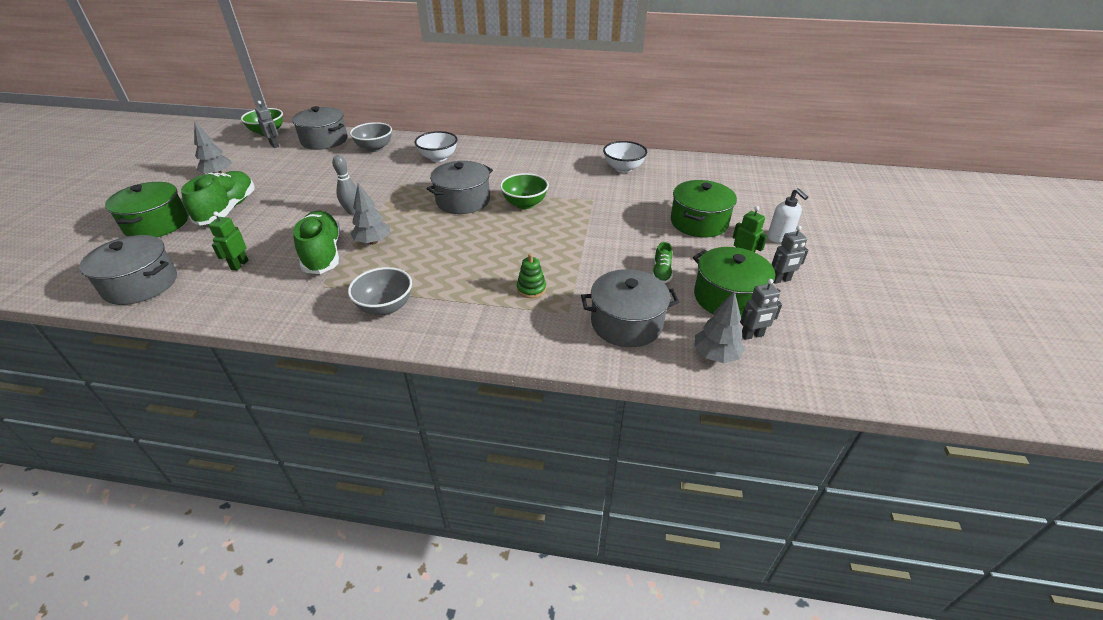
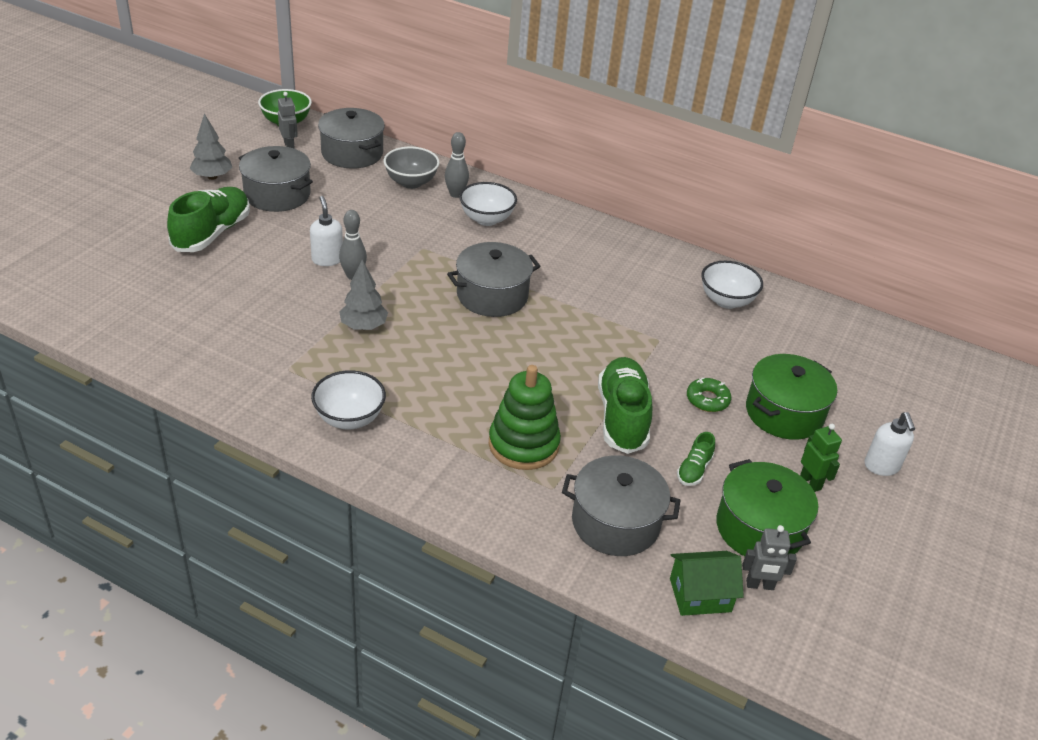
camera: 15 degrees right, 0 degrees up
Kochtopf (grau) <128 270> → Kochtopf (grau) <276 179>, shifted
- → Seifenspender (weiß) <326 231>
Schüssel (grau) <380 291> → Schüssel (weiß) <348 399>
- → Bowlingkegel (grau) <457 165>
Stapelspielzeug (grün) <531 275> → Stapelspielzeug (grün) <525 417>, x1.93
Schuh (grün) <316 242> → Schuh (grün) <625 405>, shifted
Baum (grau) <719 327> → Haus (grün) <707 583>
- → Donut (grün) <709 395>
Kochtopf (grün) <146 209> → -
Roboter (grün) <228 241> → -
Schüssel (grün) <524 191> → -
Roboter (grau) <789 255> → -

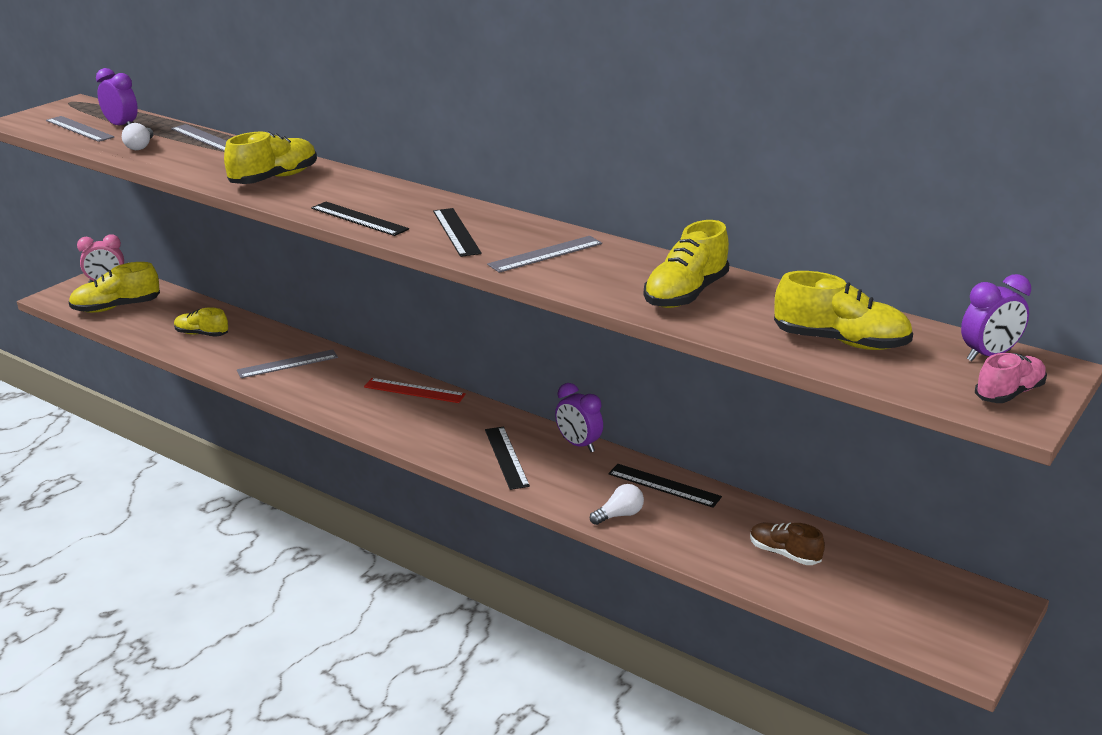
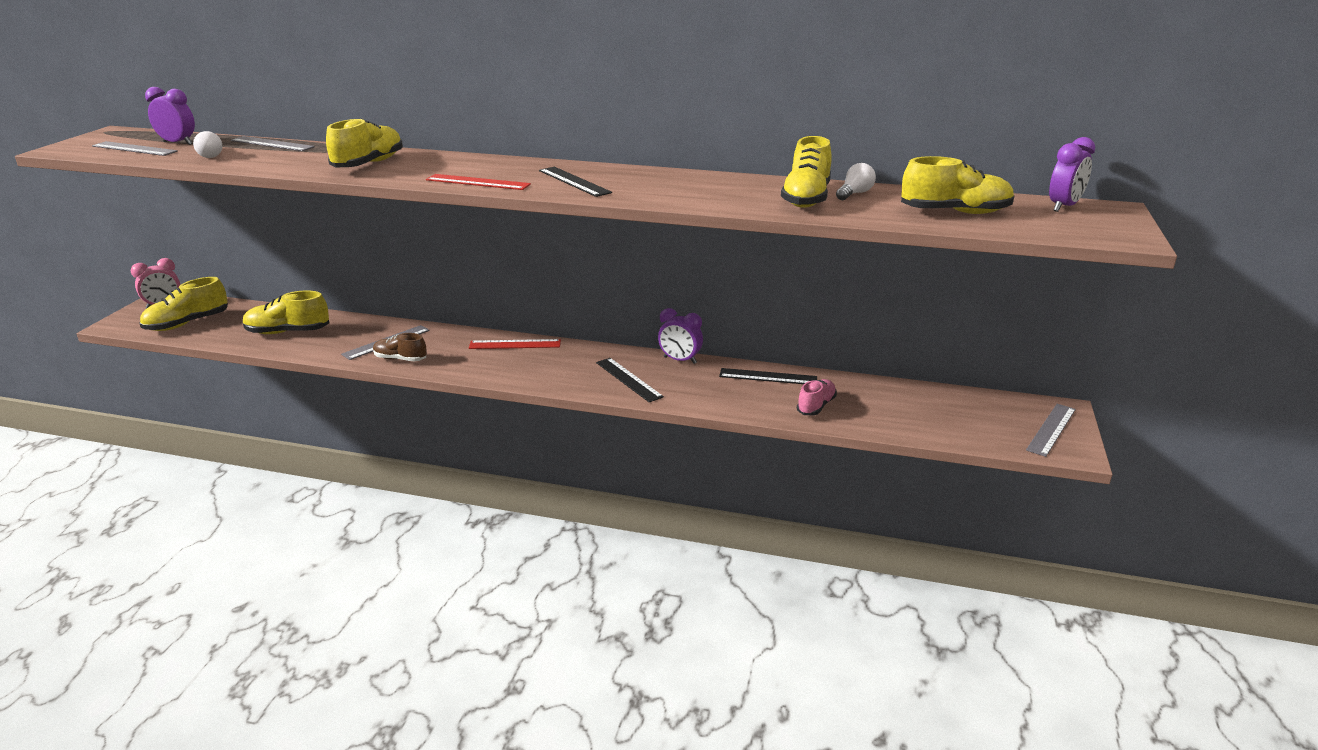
camera: 20 degrees left, 0 degrees up
Schuh (gelb) <201 322> → Schuh (gelb) <286 312>, x1.53
Schuh (braun) <787 544> → Schuh (braun) <400 347>, shifted
Lineal (schwarz) <360 219> → Lineal (rot) <478 182>
Schuh (rosa) <1011 378> → Schuh (rosa) <817 397>, shifted
Glühbirne (weiß) <617 504> → Glühbirne (weiß) <856 181>, shifted
Lineal (grau) <544 254> → Lineal (grau) <1051 430>, shifted

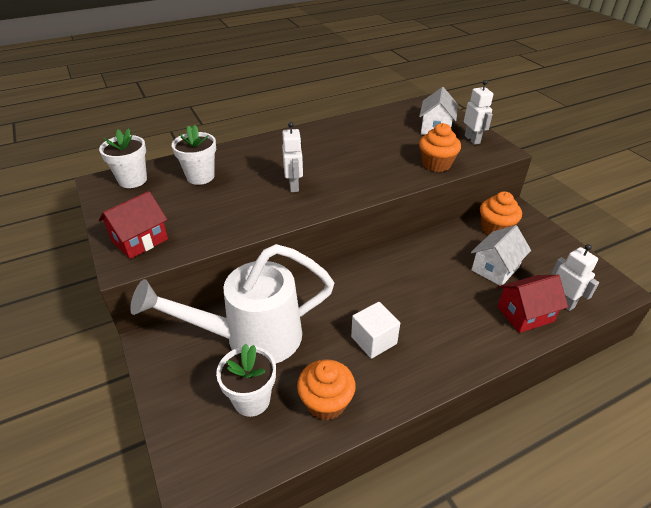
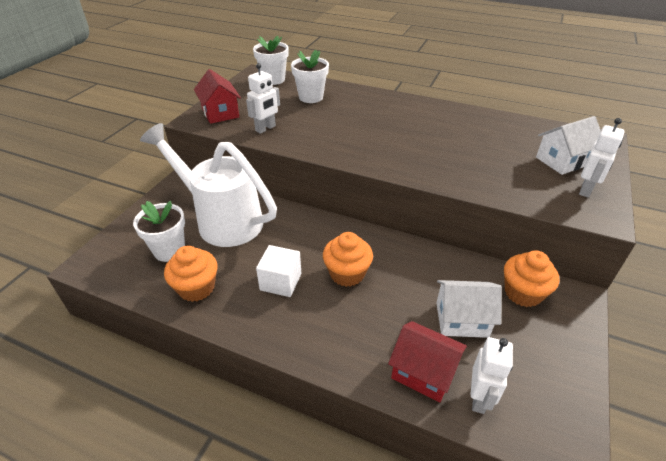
camera: 50 degrees right, 0 degrees up
Haus (rot) <133 225> → Haus (rot) <217 96>, 60 degrees clockwise
Roboter (weiß) <292 157> → Roboter (weiß) <263 98>, shifted
Muffin (orange) <440 147> → Muffin (orange) <348 259>, shifted

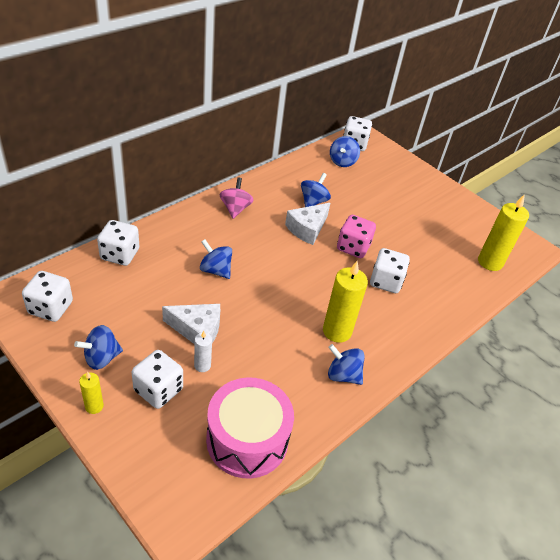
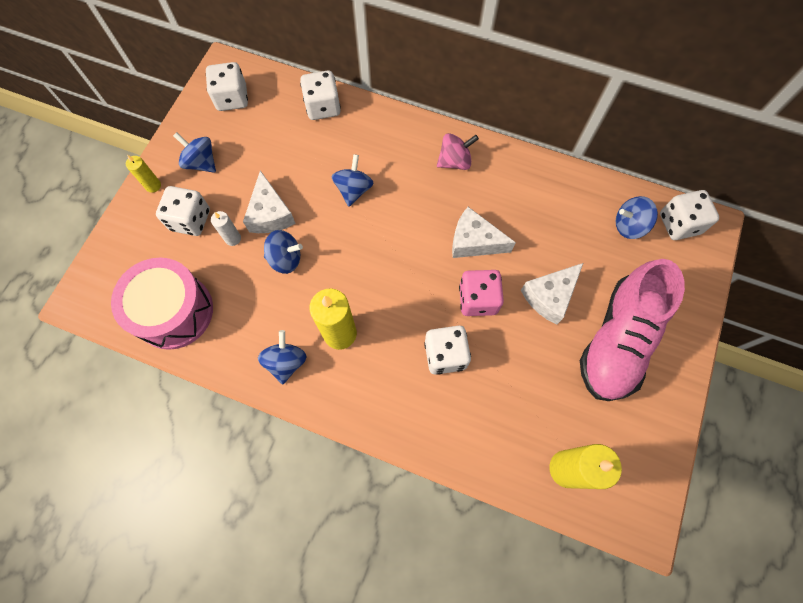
camera: 70 degrees right, 25 degrees up
Kreisel (blau) <316 190> → Kreisel (blau) <283 252>, shifted
- → Käse (weiß) <552 293>
- → Schuh (rosa) <632 330>

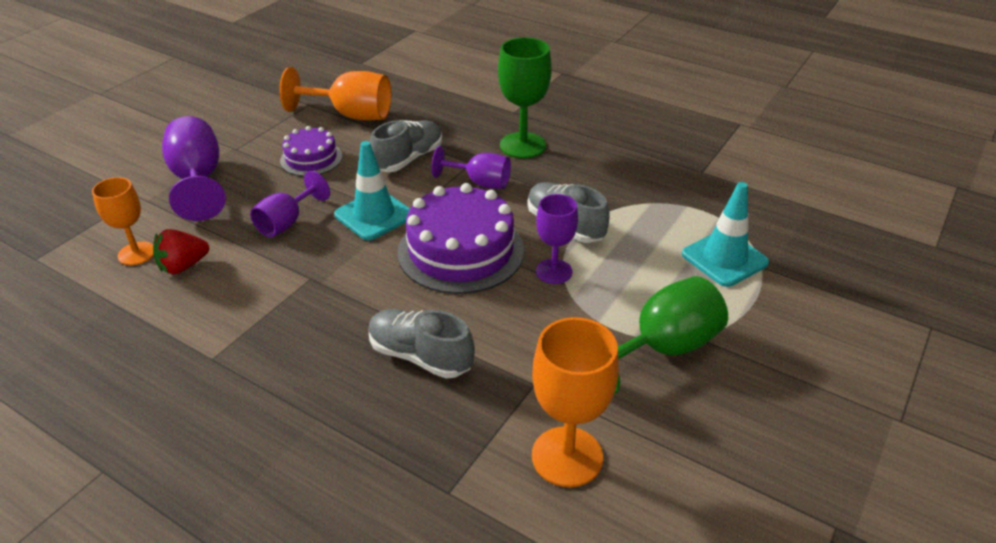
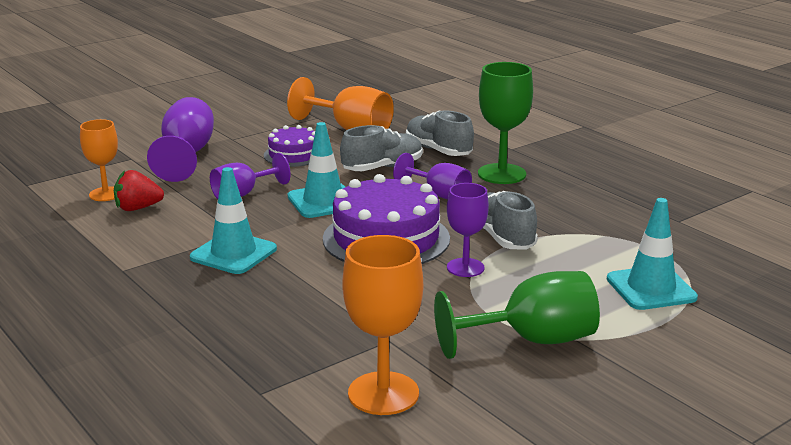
camera: 20 degrees right, 15 degrees down
- → Leitkegel (türkis) <233 220>
Schuh (grau) <422 344> → Schuh (grau) <440 133>, shifted

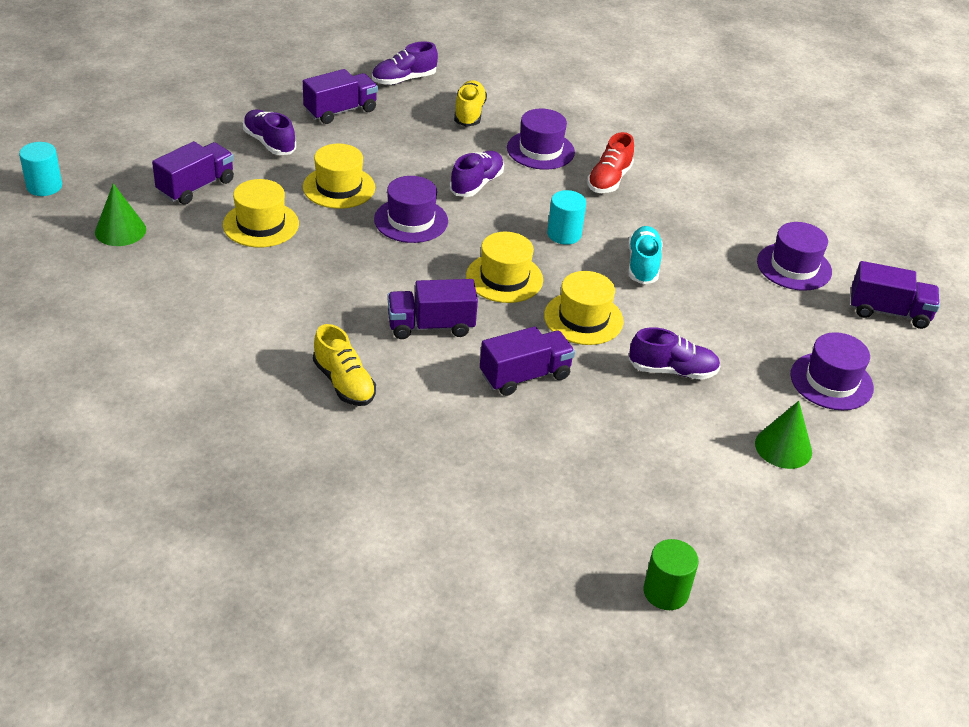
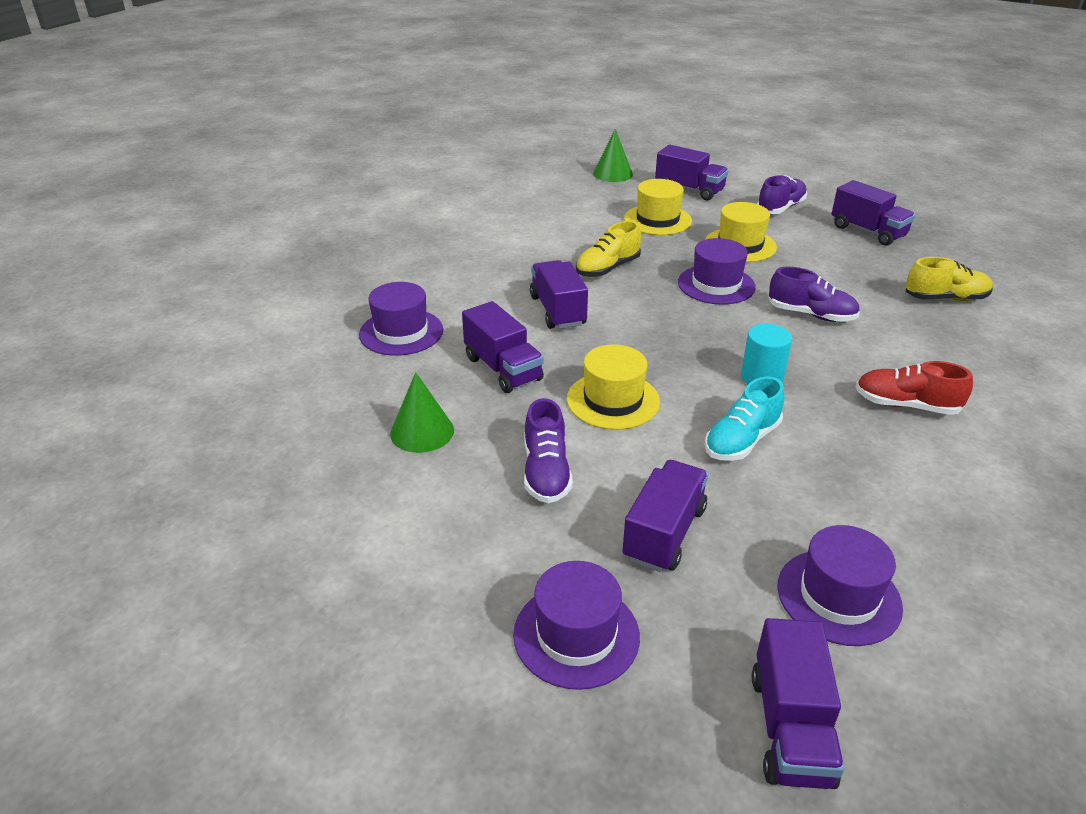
camera: 85 degrees right, 5 degrees down
Hut (lila) <541 139> → Hut (lila) <401 319>, shifted
Kegel (grün) <783 435> → Kegel (grün) <422 412>, shifted
Schuh (gelb) <344 365> → Schuh (gelb) <608 249>, shifted
- → Lastwagen (lila) <665 516>
Schuh (türkis) <645 255> → Schuh (türkis) <744 419>, 135 degrees clockwise
Vollzylinder (türkis) <40 169> → -
Schuh (lila) <405 63> → -
Hut (gelb) <504 267> → -
Vollzylinder (grün) <671 574> → -

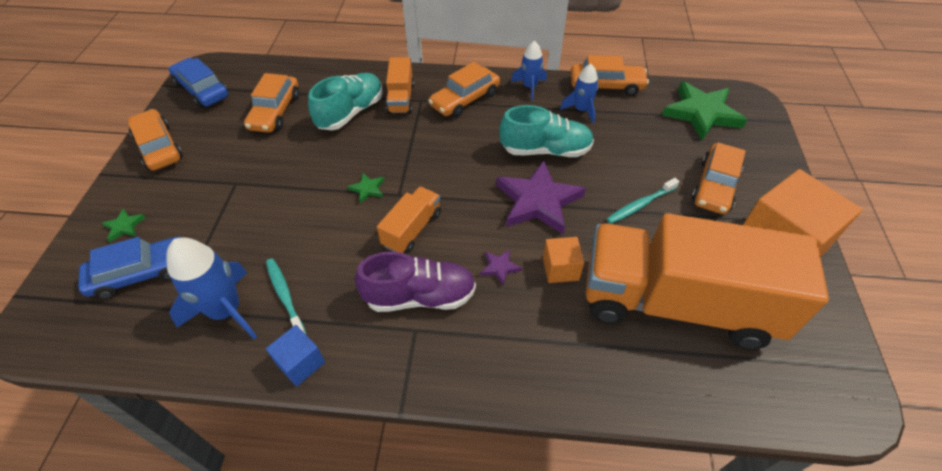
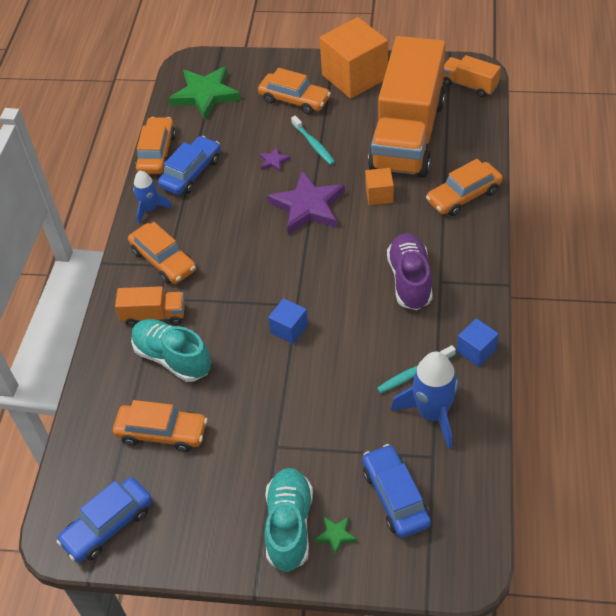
camera: 85 degrees left, 0 degrees up
Rakete (blau) <579 93> → Auto (blau) <189 165>
Stern (lila) <501 267> → Stern (lila) <275 159>, shifted
Schuh (türkis) <546 131> → Schuh (türkis) <289 520>, shifted
Stern (grün) <366 188> → Kubus (blau) <288 321>
Auto (orange) <155 140> → Auto (orange) <464 187>, shifted
Lastwagen (orange) <409 219> → Lastwagen (orange) <472 76>, shifted

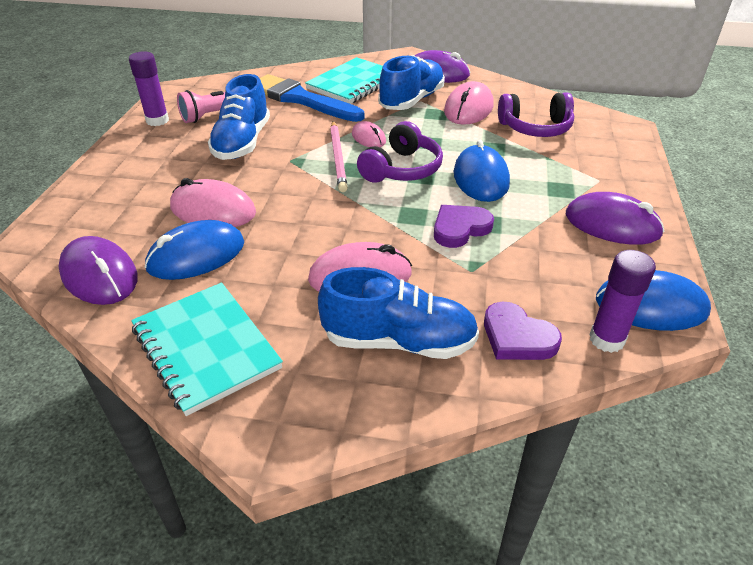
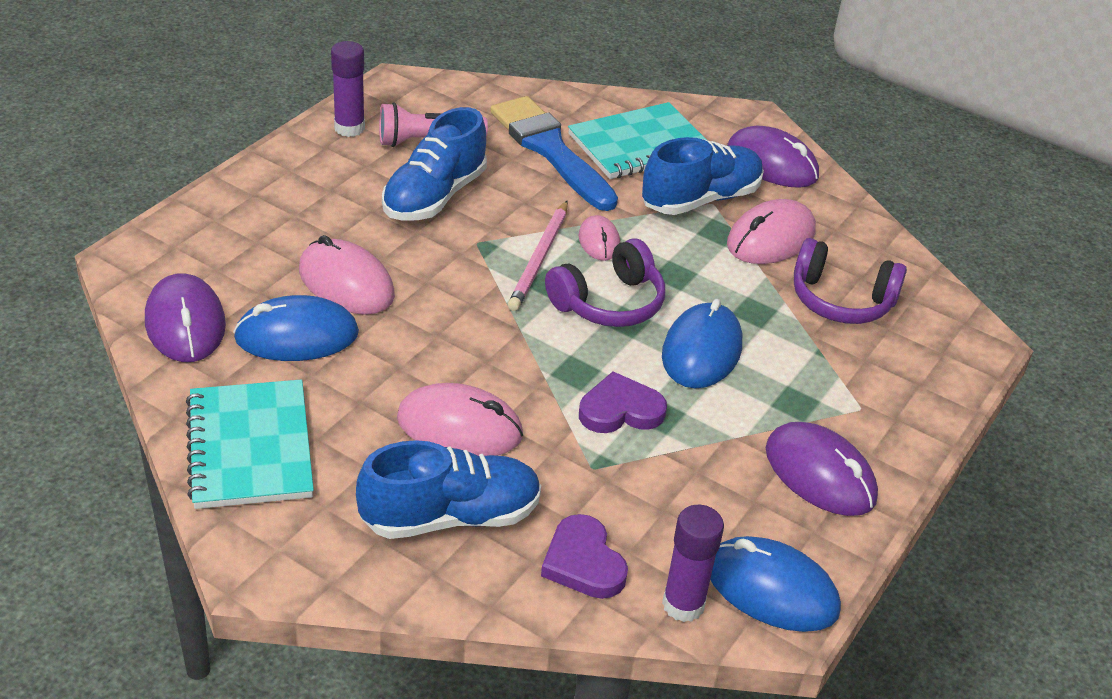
camera: 20 degrees right, 0 degrees up
Schuh (blau) <398 313> → Schuh (blau) <448 489>, 45 degrees counterclockwise

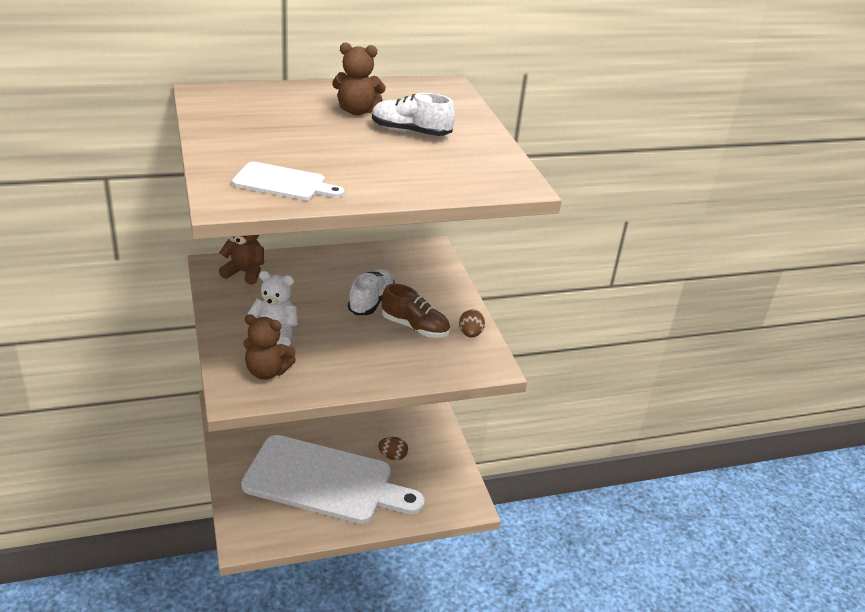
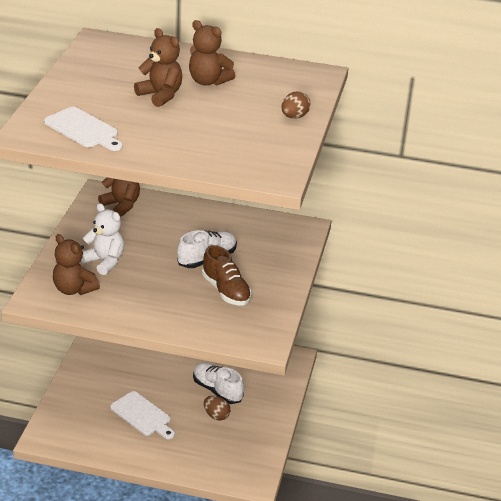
camera: 30 degrees right, 0 degrees up
Schneidebrett (weiß) <333 479> → Schneidebrett (weiß) <142 415>, x0.45
- → Teddybär (braun) <158 67>
Schuh (weiß) <413 114> → Schuh (weiß) <218 383>, shifted
Ei (braun) <472 323> → Ei (braun) <296 105>, shifted

